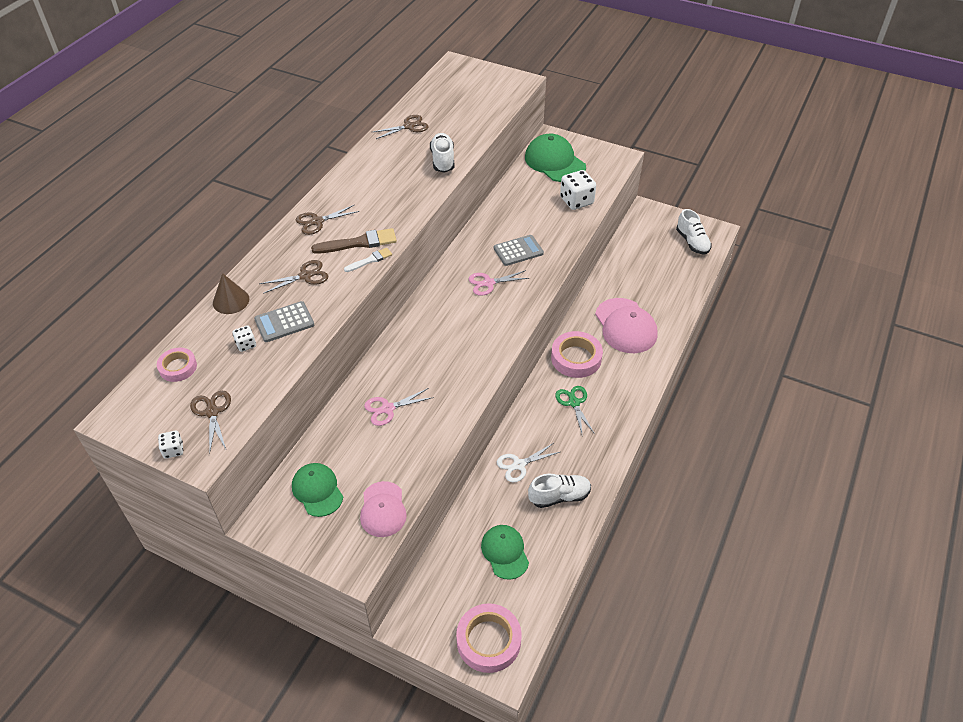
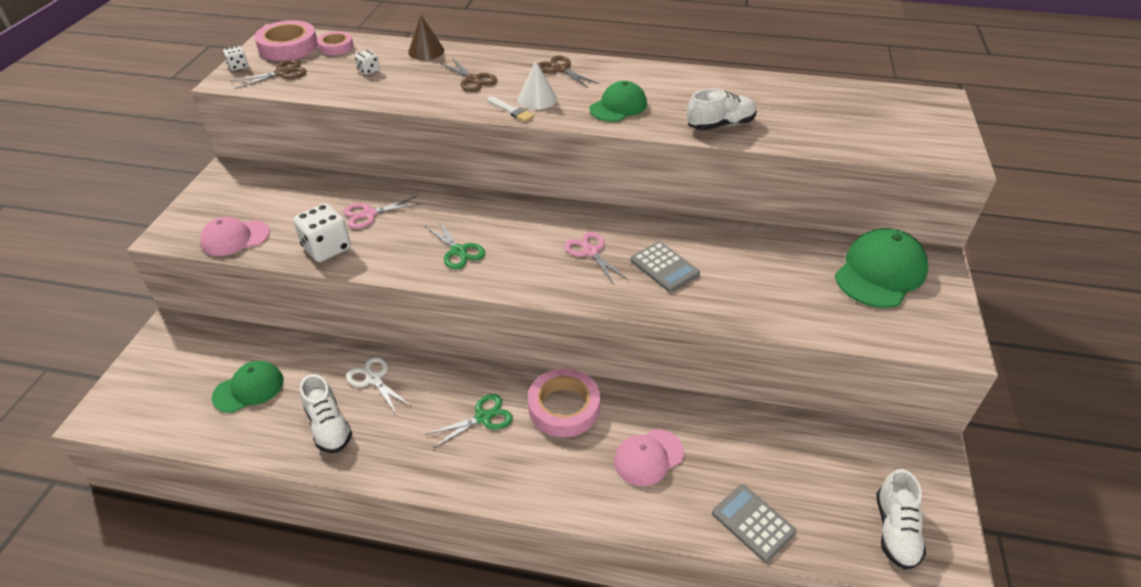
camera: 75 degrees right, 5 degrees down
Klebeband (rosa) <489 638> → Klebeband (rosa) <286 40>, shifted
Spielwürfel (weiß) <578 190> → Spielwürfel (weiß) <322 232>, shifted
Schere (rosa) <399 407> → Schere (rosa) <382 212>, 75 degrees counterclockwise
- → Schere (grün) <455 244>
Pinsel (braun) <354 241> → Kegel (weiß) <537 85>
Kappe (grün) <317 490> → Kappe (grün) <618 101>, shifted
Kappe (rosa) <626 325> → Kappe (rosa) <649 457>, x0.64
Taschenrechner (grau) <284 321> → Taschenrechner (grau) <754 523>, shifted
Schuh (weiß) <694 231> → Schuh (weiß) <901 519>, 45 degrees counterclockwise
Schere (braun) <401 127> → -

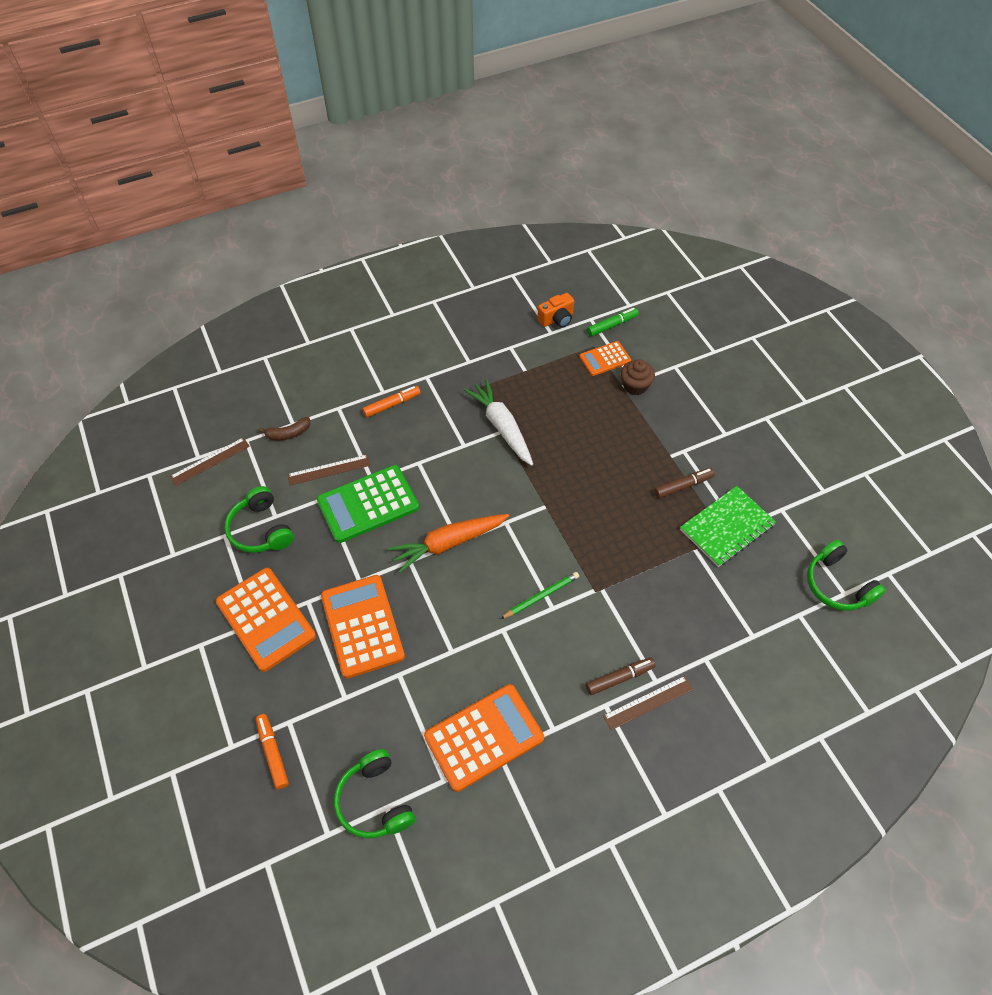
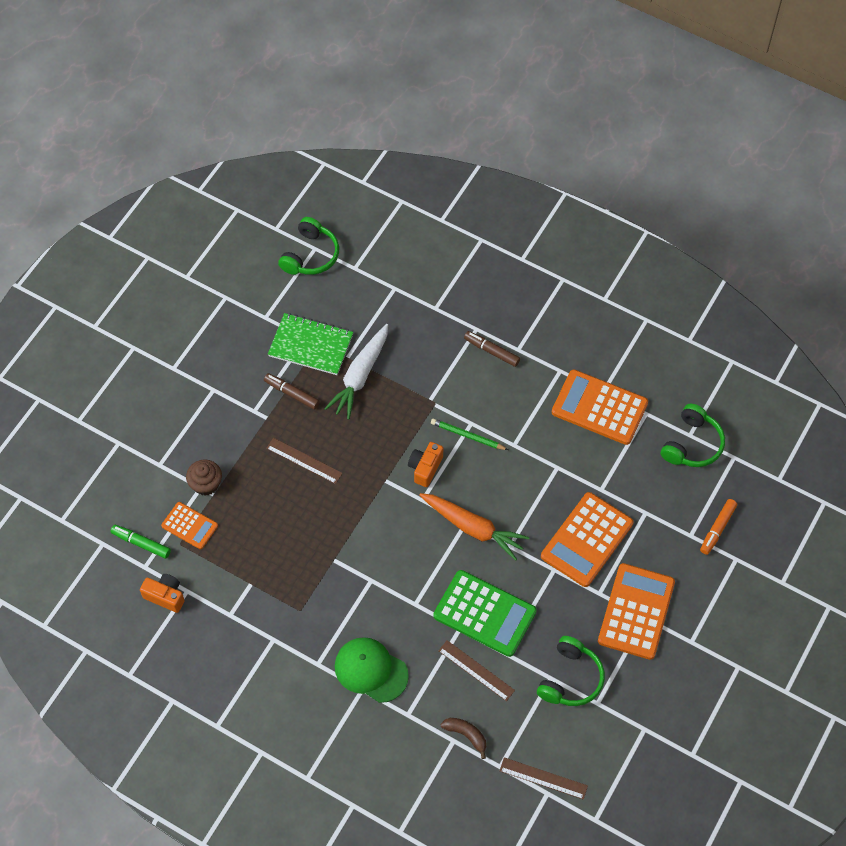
camera: 125 degrees left, 5 degrees up
Lineal (braun) <648 703> → Lineal (braun) <304 461>, shifted
Karotte (weiß) <498 422> → Karotte (weiß) <356 372>, shifted
Filzstift (orange) <391 402> → Kappe (grün) <372 670>
- → Kamera (orange) <425 464>

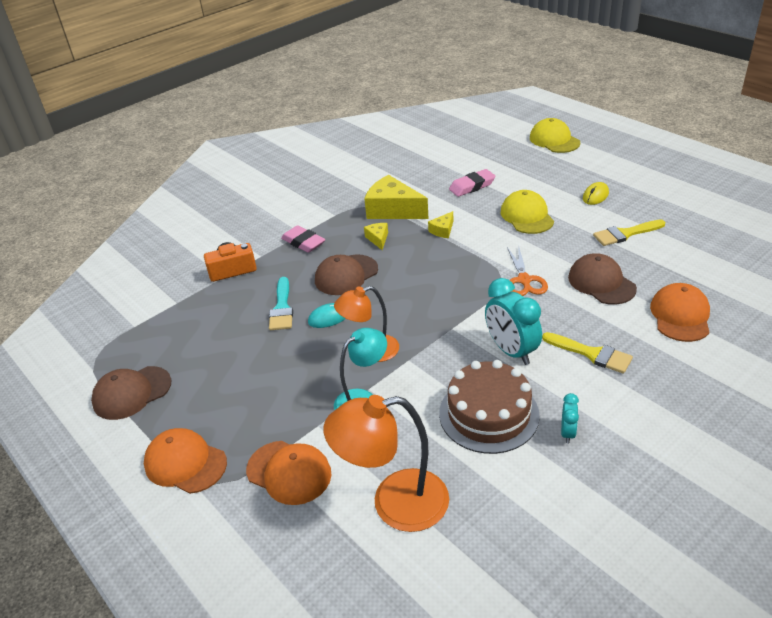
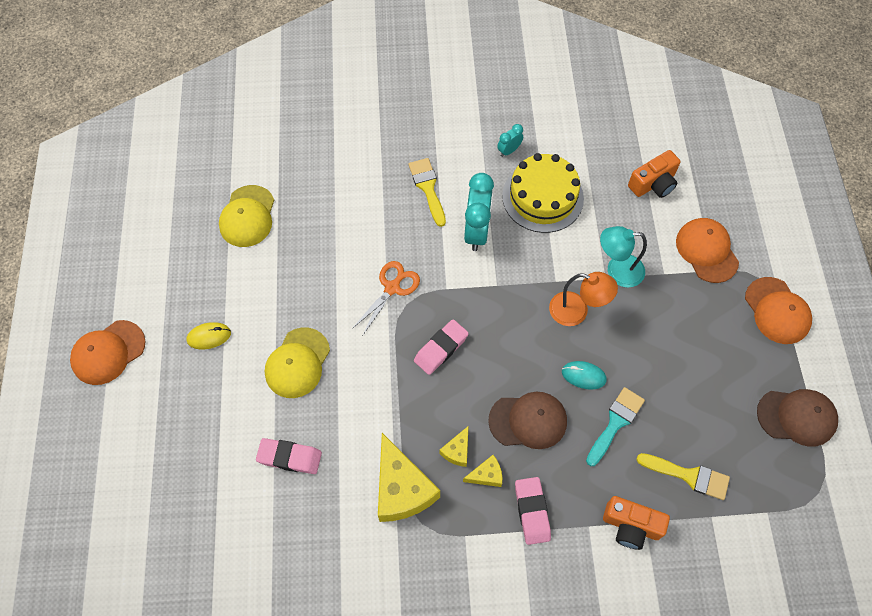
camera: 145 degrees left, 25 degrees up
Kappe (orange) <680 312> → Kappe (orange) <108 352>, shifted
Kappe (gelb) <555 135> → Kappe (gelb) <246 216>, shifted
- → Radiergummi (rosa) <441 347>
Käse (gelb) <440 224> → Käse (gelb) <482 471>, shifted
Kuchen (braun) <489 407> → Kuchen (gelb) <543 193>
Lampe (orange) <386 463> → Kamera (orange) <654 174>
Pinsel (gelb) <629 232> → Pinsel (gelb) <683 476>, shifted
Kappe (braun) <602 279> → -

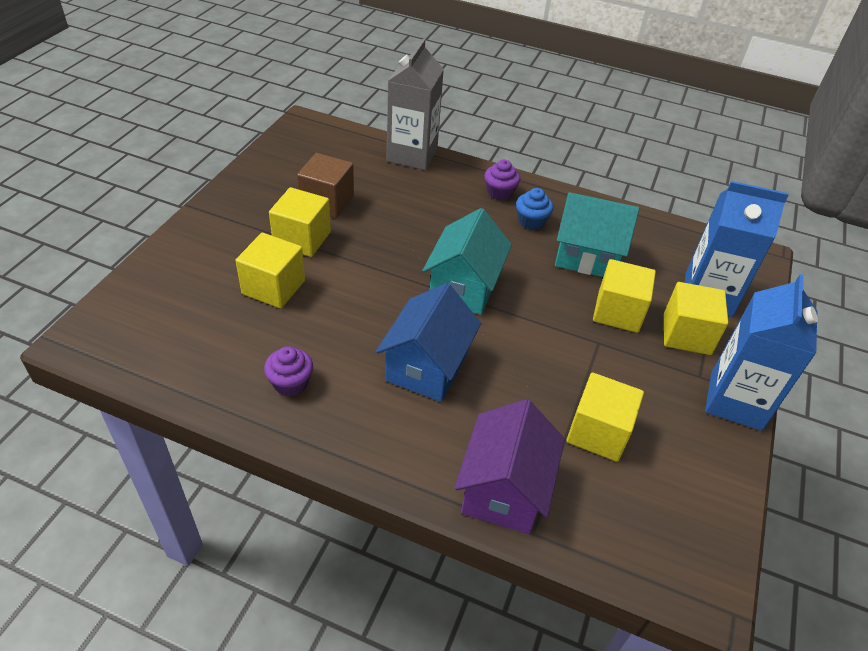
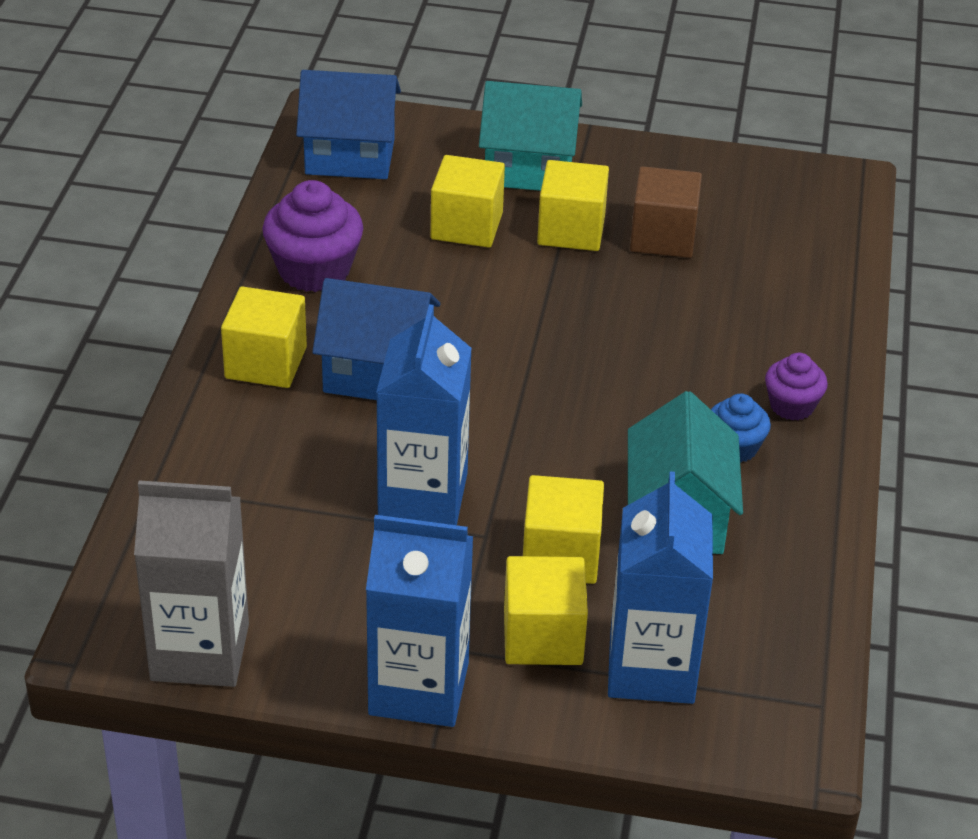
camera: 80 degrees right, 5 degrees down
Getränkekarton (grau) <415 104> → Getränkekarton (grau) <191 583>, shifted
Kubus (gelb) <605 417> → Kubus (gelb) <264 337>, shifted
Muffin (lila) <288 371> → Muffin (lila) <312 236>, x1.71
- → Haus (blau) <348 124>
- → Getränkekarton (blau) <424 414>
Haus (türkis) <467 261> → Haus (türkis) <530 136>, shifted
Haus (lila) <510 466> → -

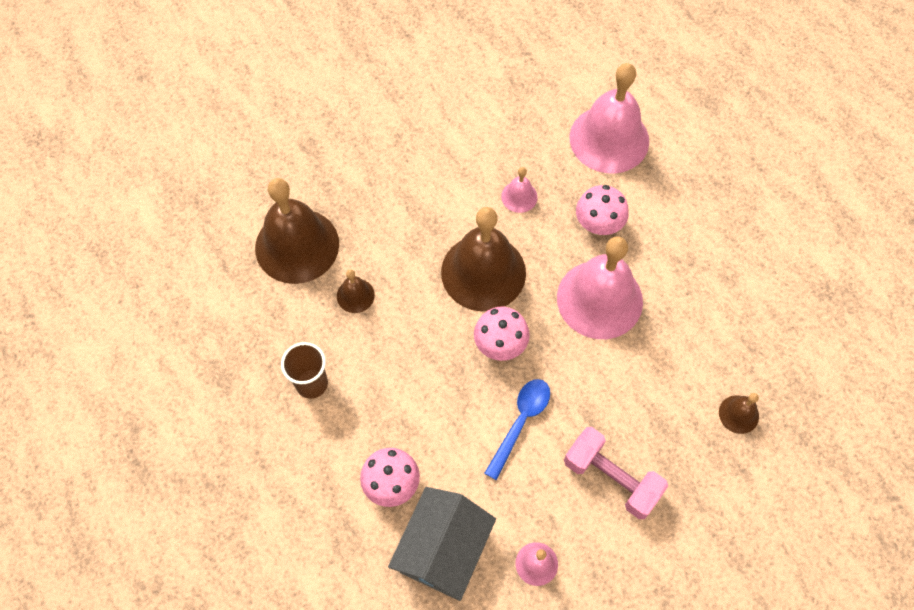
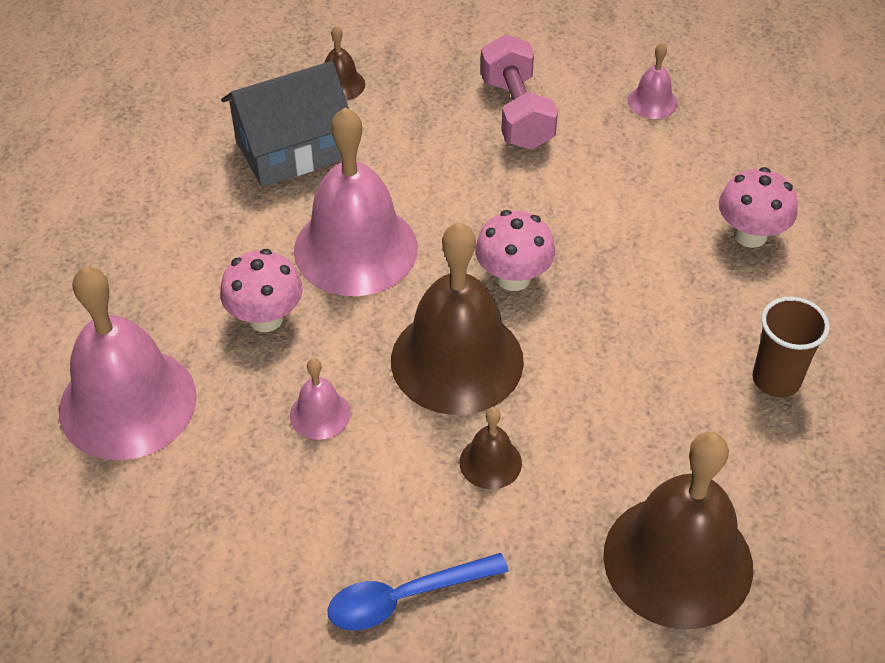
camera: 140 degrees left, 15 degrees down
Haus (grau) <442 544> → Haus (grau) <285 123>, shifted
Löffel (blau) <517 429> → Löffel (blau) <418 591>, shifted
Glocke (braun) <356 291> → Glocke (braun) <490 448>, shifted

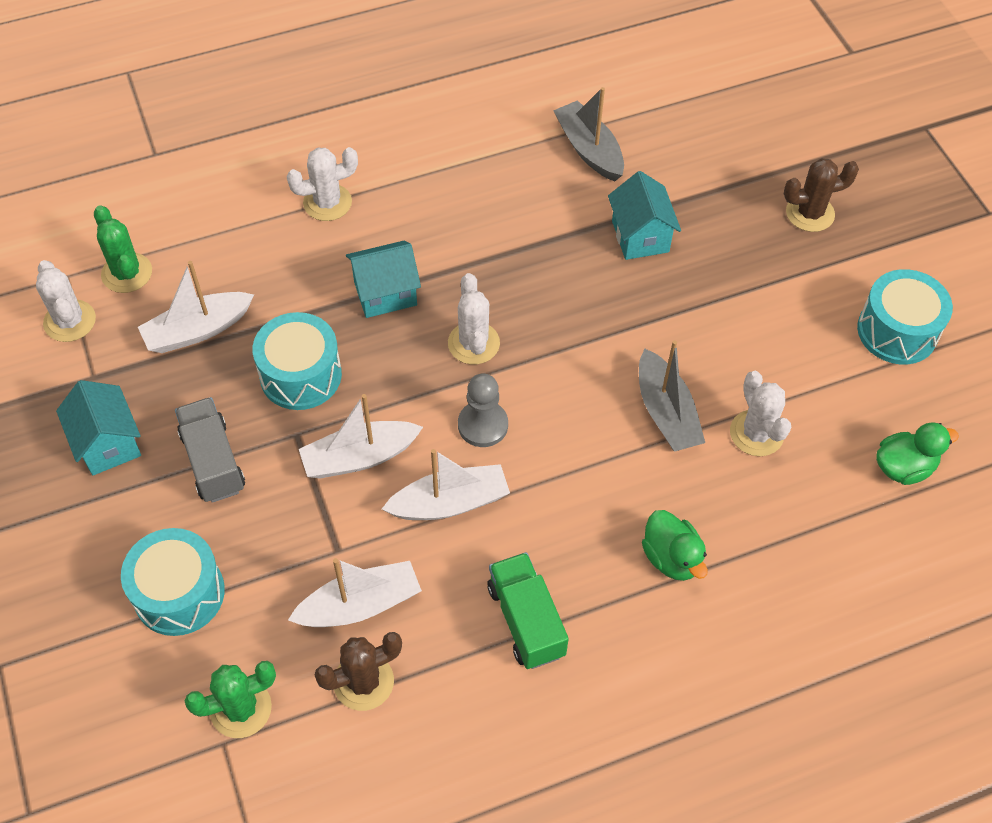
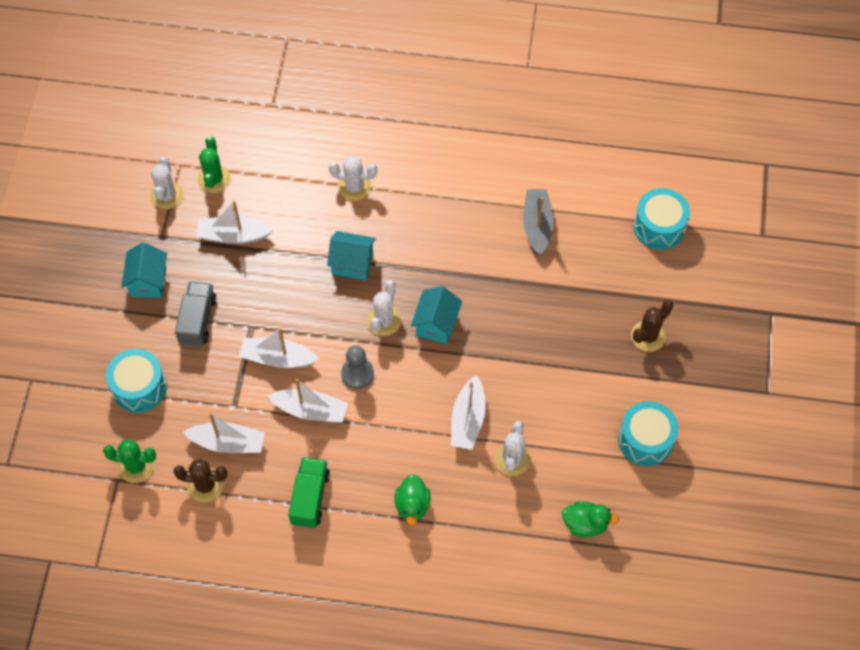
camera: 30 degrees right, 5 degrees up
Haus (türkis) <644 215> → Haus (türkis) <436 315>, shifted
Boot (grau) <672 396> → Boot (weiß) <468 412>
Kaktus (braun) <821 195> → Kaktus (braun) <652 326>, 60 degrees counterclockwise
Trommel (türkis) <297 361> → Trommel (türkis) <662 219>, shifted

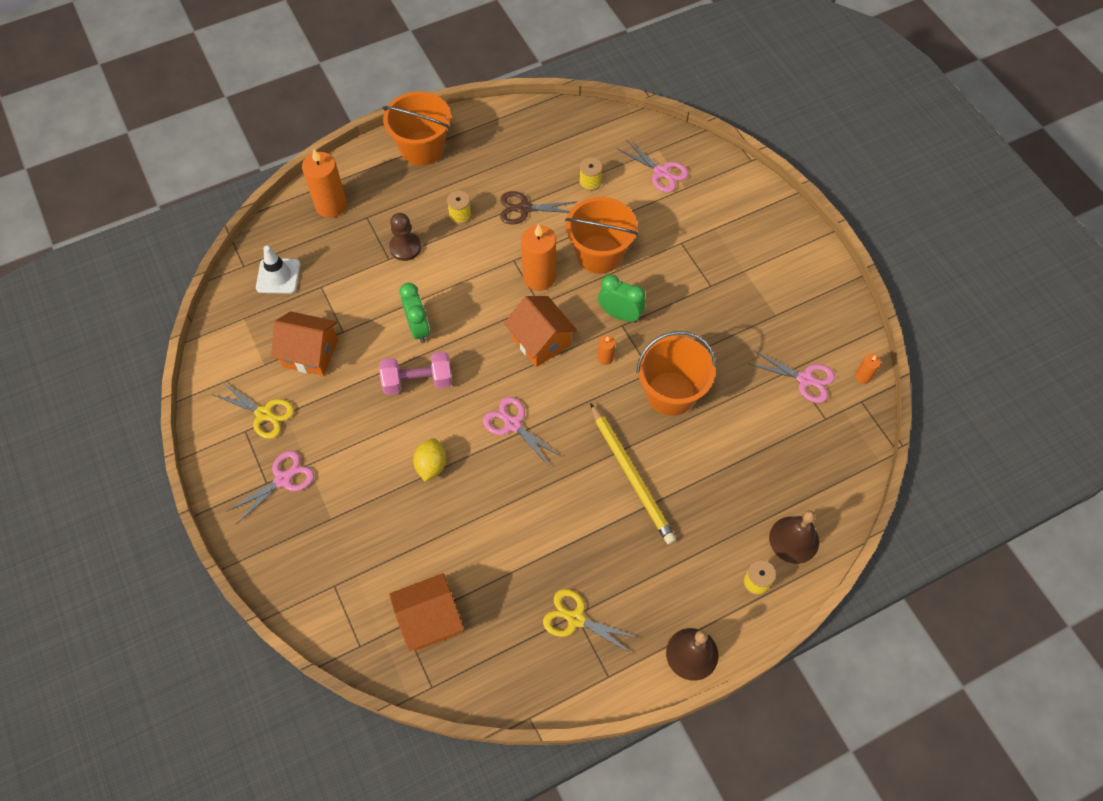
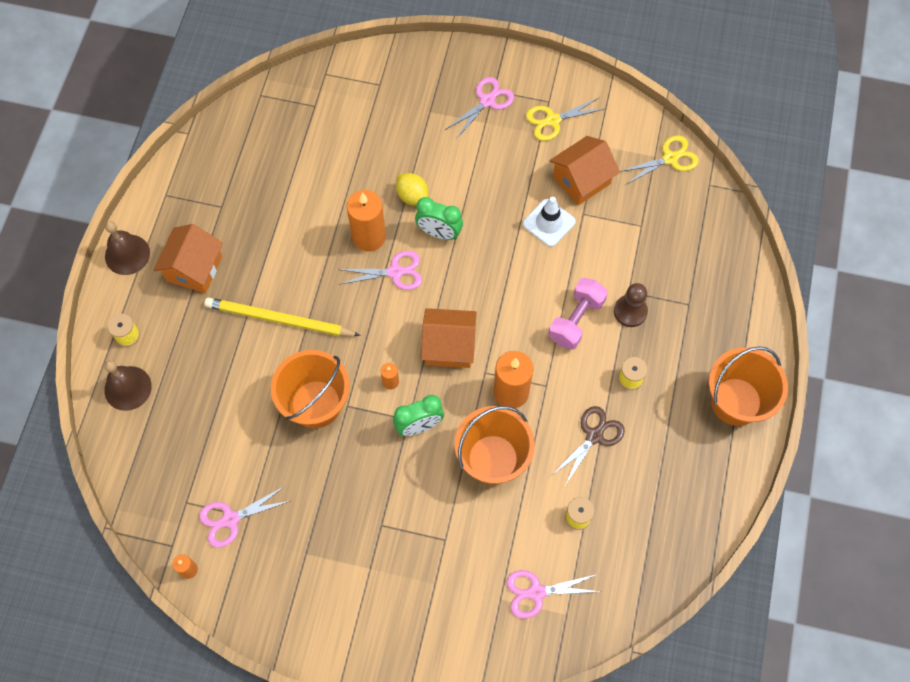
camera: 130 degrees right, 5 degrees up
Haus (orange) <426 612> → Haus (orange) <188 258>, shifted
Kerze (orange) <324 183> → Kerze (orange) <366 221>, shifted
Wecker (grün) <414 313> → Wecker (grün) <439 218>, shifted
Schere (rosa) <270 487> → Schere (rosa) <479 108>, 135 degrees counterclockwise
Leitkegel (weiß) <278 270> → Leitkegel (weiß) <549 222>, shifted
Hantel (rosa) <415 373> → Hantel (rosa) <578 314>, shifted
Schere (gelb) <591 621> → Schere (gelb) <659 159>, shifted

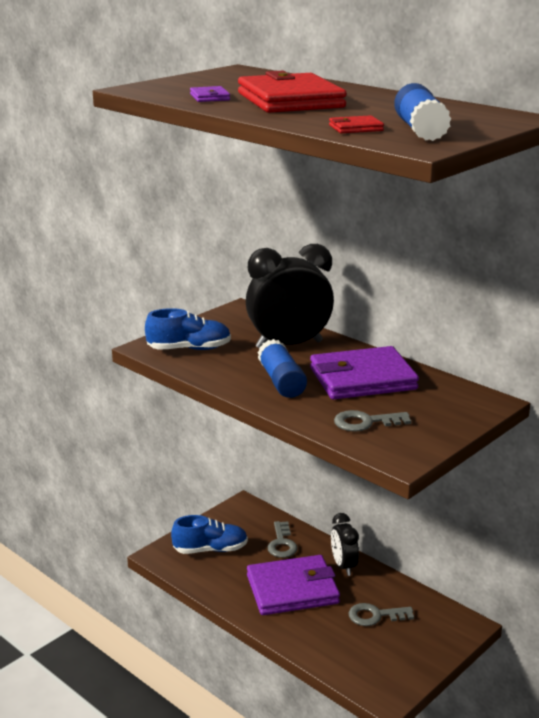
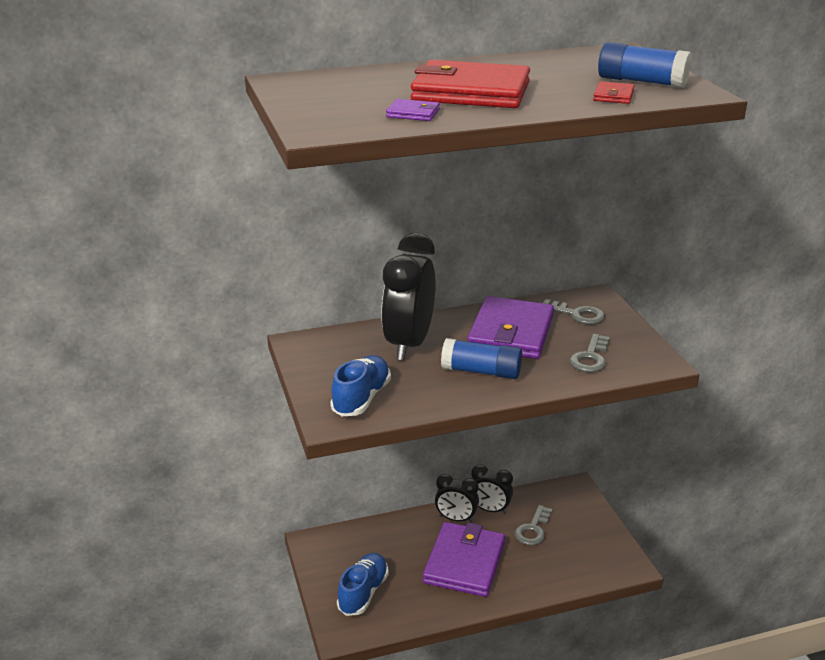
camera: 60 degrees left, 5 degrees up
- → Wecker (schwarz) <492 489>
Schlüssel (grau) <282 539> → Schlüssel (grau) <574 311>, shifted

